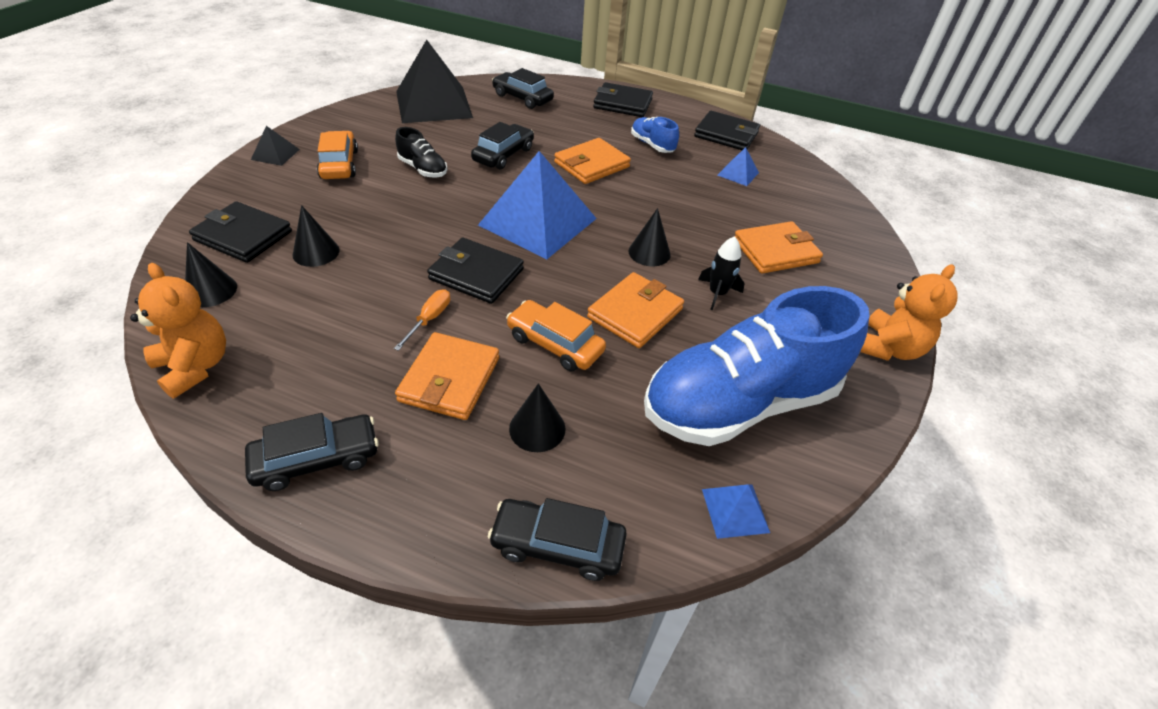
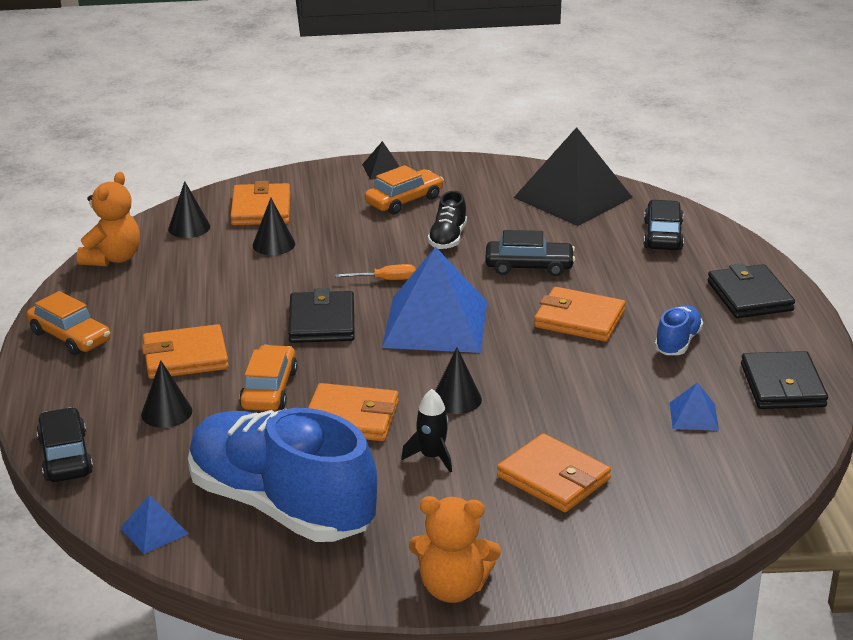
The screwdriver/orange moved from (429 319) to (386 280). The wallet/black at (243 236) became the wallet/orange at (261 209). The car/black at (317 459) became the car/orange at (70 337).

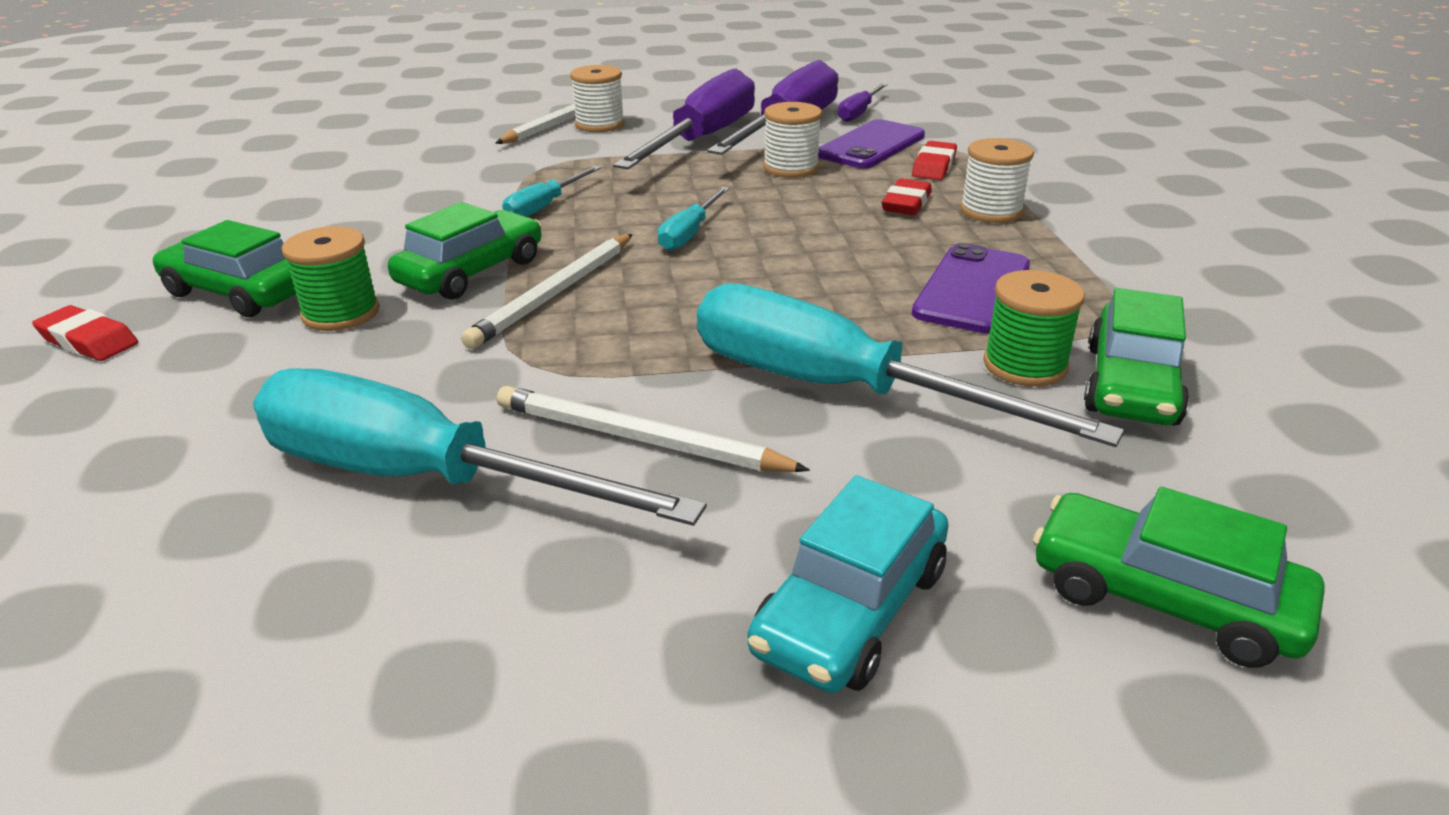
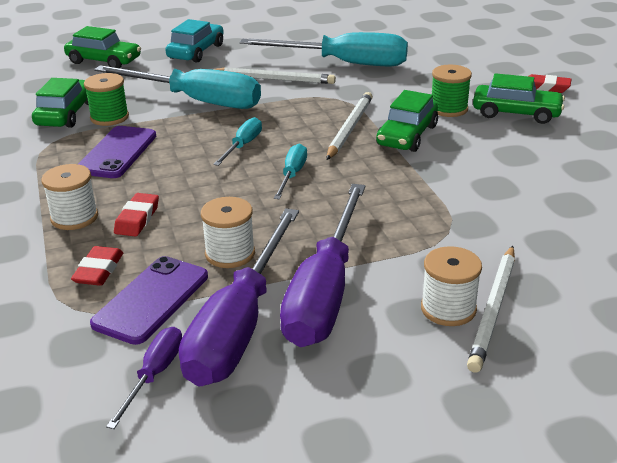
The screwdriver/turquoise moved from (545 207) to (243 146).

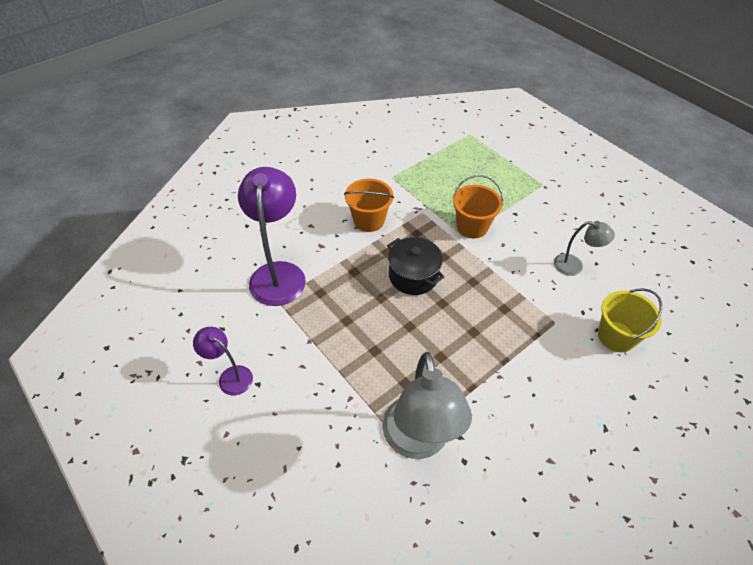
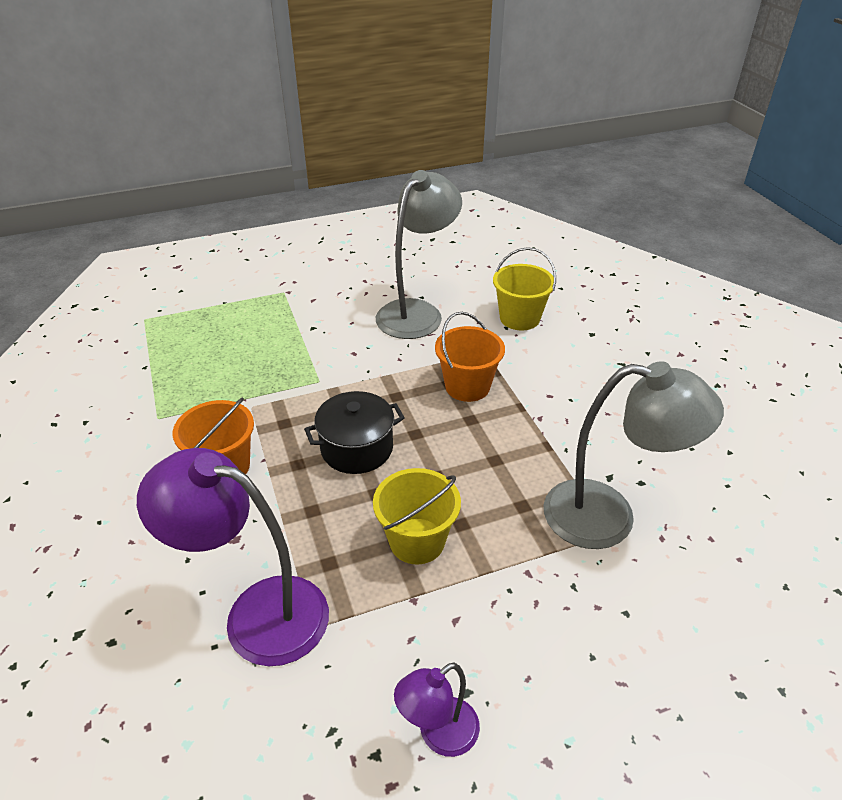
The bucket/yellow at (417 541) appeared. The bucket/orange moved from (472 226) to (467 386). The lamp/grey at (574 266) changed to 1.90 times the size.

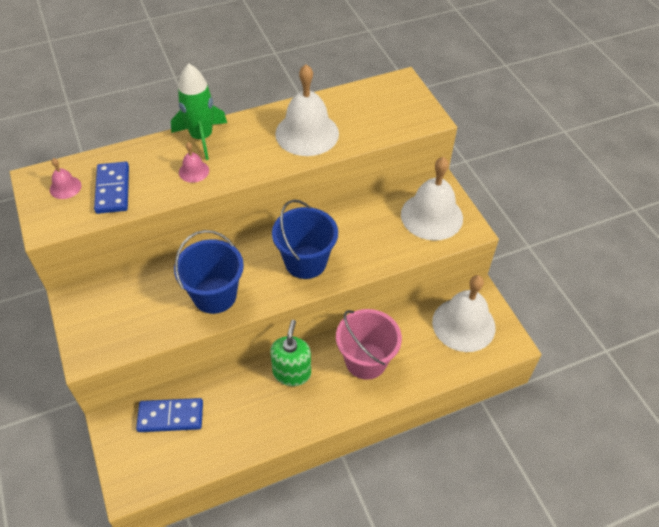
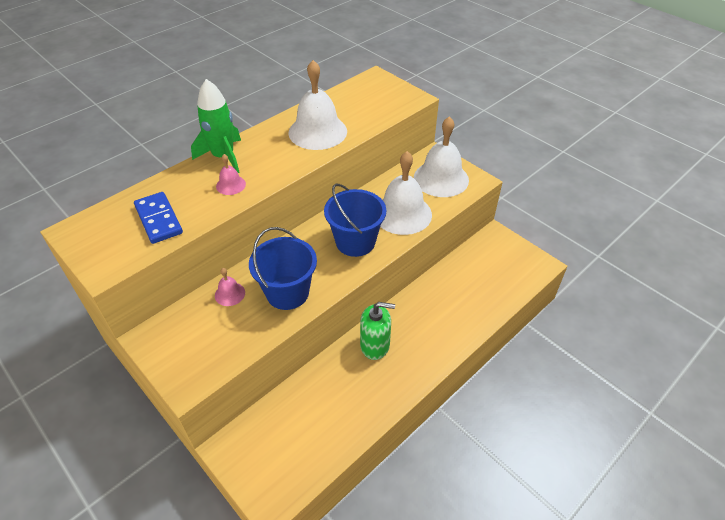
The domino/blue at (170 417) disappeared. The bucket/pink at (366 360) disappeared. The bell/pink moved from (65 187) to (230 294). The bell/white moved from (463 324) to (402 213). The soap dispenser/green at (292 373) turned 105 degrees clockwise.

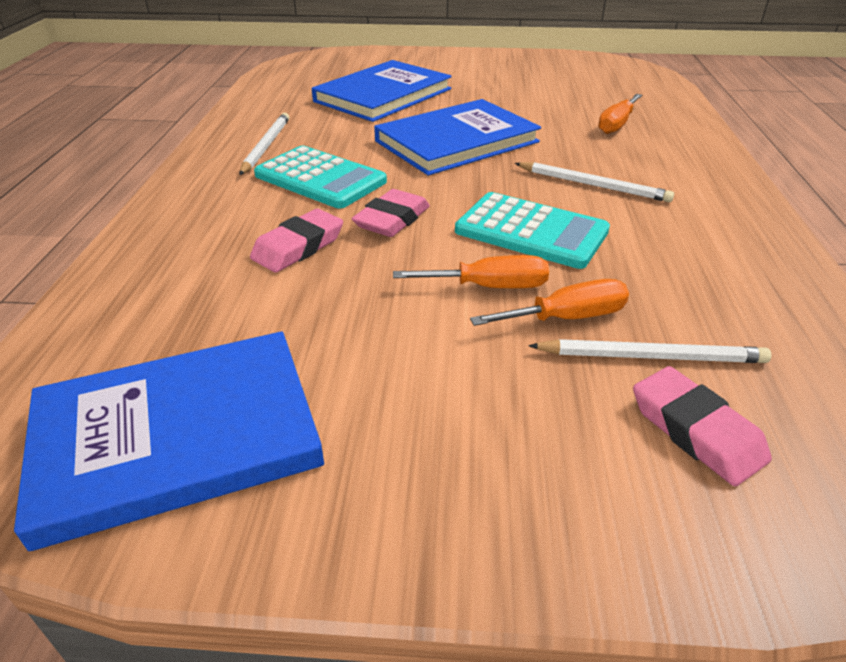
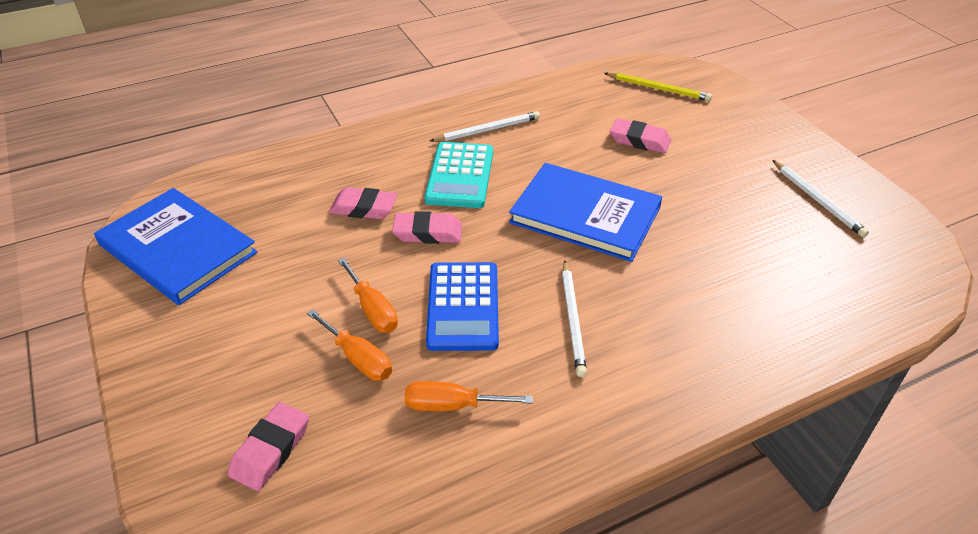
The pencil/yellow at (658 89) appeared. The pencil/white moved from (651 356) to (818 200). The screwdriver/orange moved from (616 124) to (452 405). The book/blue at (383 95) was replaced by the eraser/pink at (639 140). The calculator/turquoise at (531 231) became the calculator/blue at (463 306).

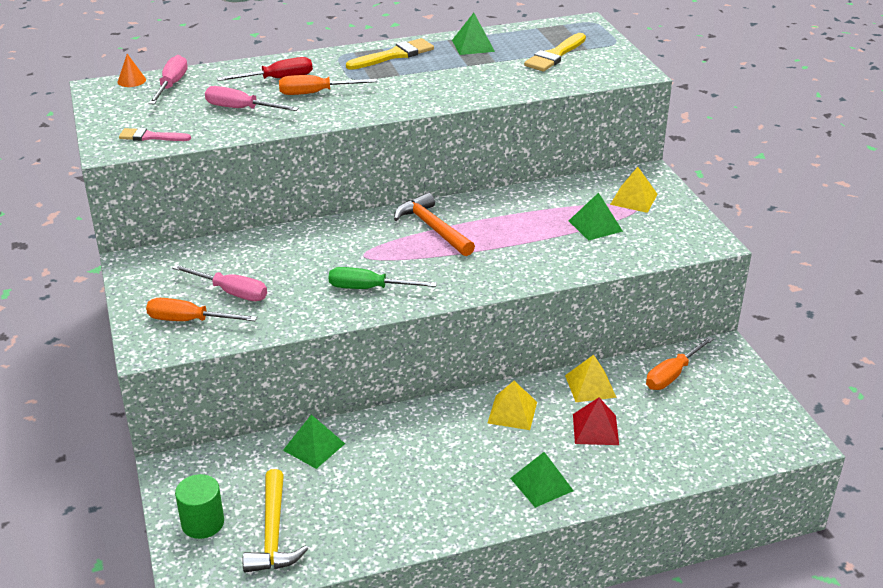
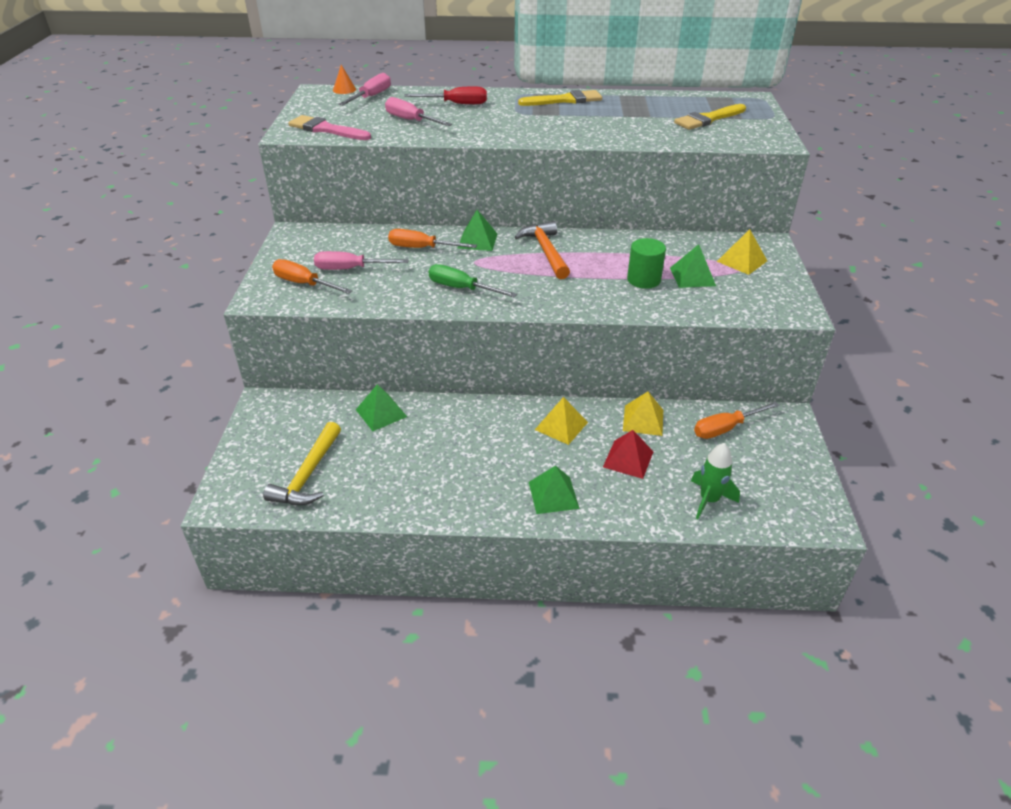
The rocket/green at (709 500) appeared. The cylinder/green moved from (203 523) to (643 280). The screwdriver/orange moved from (316 93) to (422 248). The pyramid/green moved from (473 45) to (477 240). The screwdriver/pink at (231 292) turned 135 degrees clockwise. The brush/pink at (151 137) changed to 1.51 times the size.

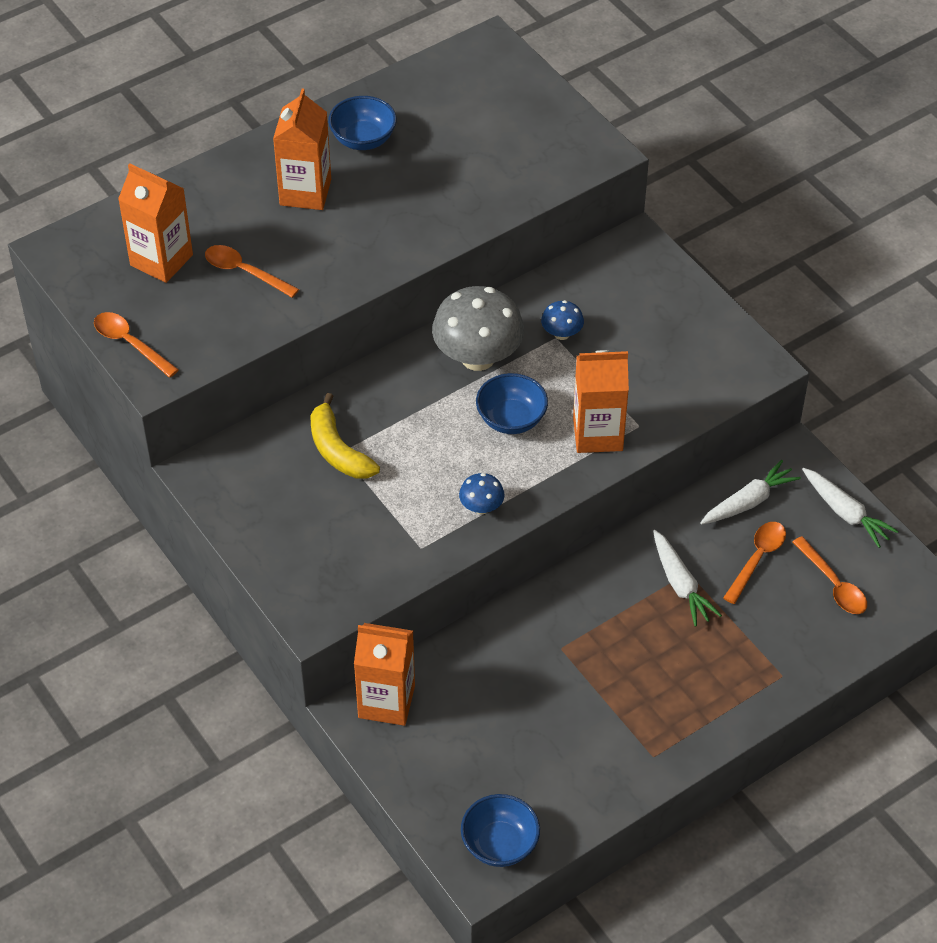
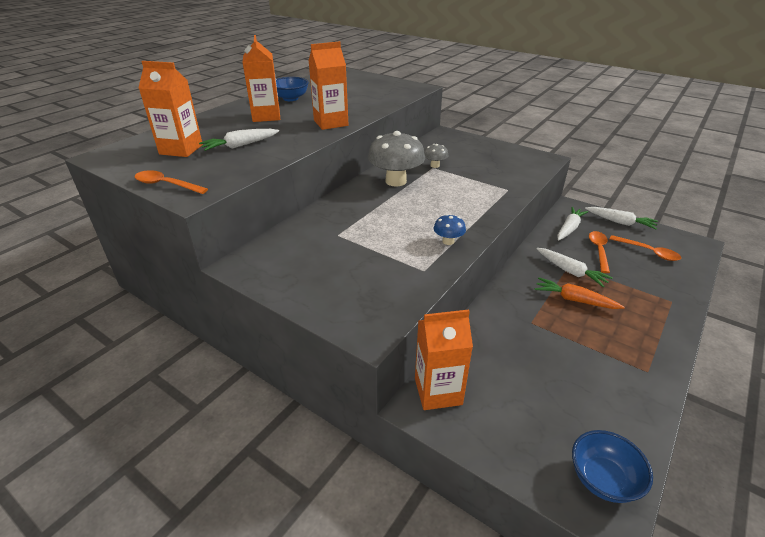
The banana/yellow at (338 450) disappeared. The bowl/blue at (511 419) disappeared. The carrot/orange at (574 300) appeared. The carton/orange moved from (597 434) to (331 123). The spoon/orange at (244 272) was replaced by the carrot/white at (240 145). The mushroom/blue at (561 334) became the mushroom/grey at (435 165).

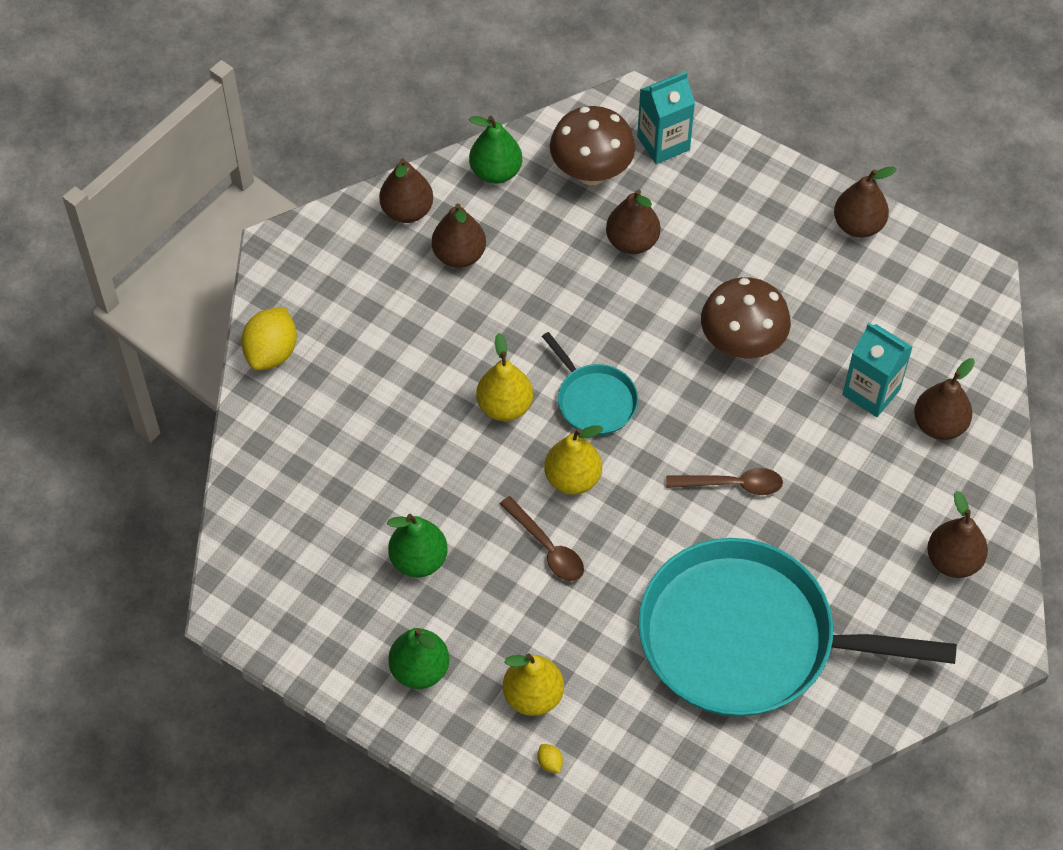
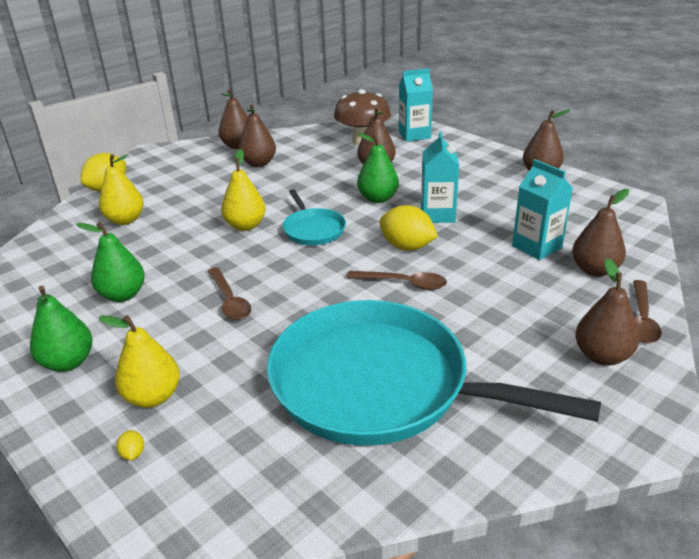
The lemon/yellow at (407 247) appeared. The spoon/brown at (642 319) appeared. The pear/green moved from (496 172) to (378 198). The pear/yellow moved from (572 479) to (125 220). The mushroom/brown at (741 344) was replaced by the carton/turquoise at (437 215).

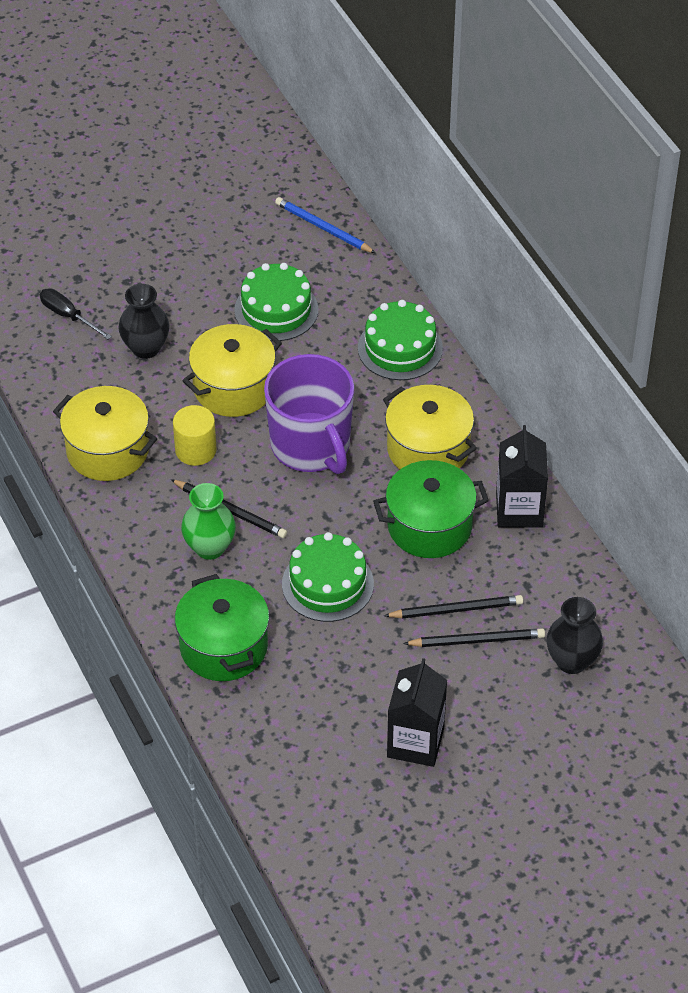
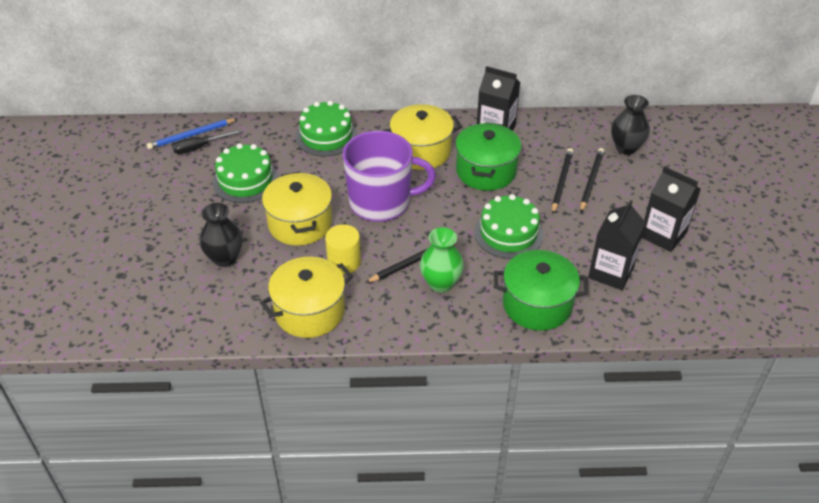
The carton/black at (611 272) appeared. The screwdriver/black moved from (68 316) to (199 147).

